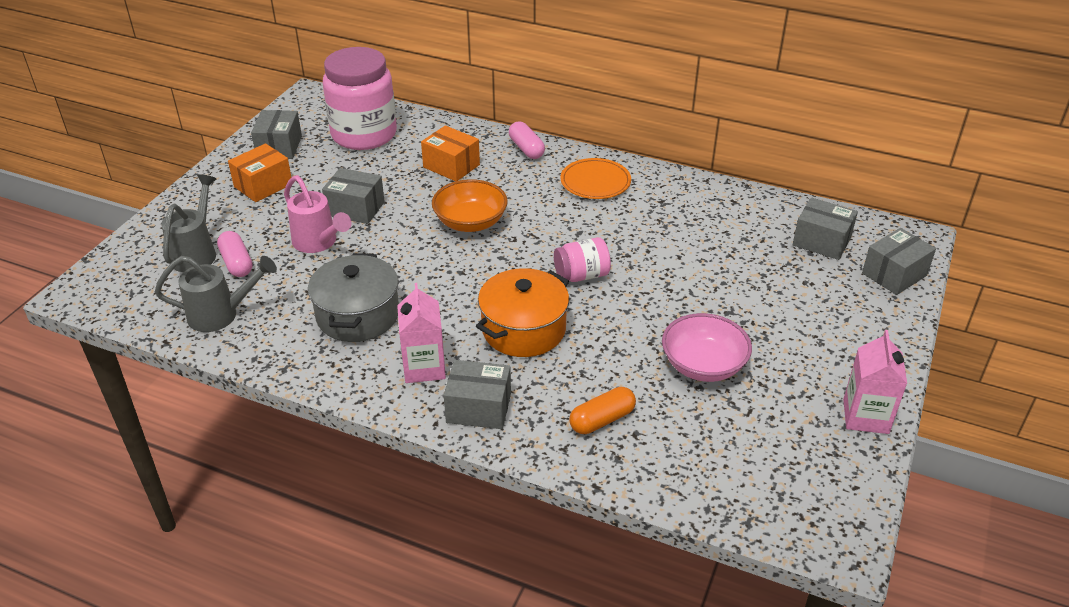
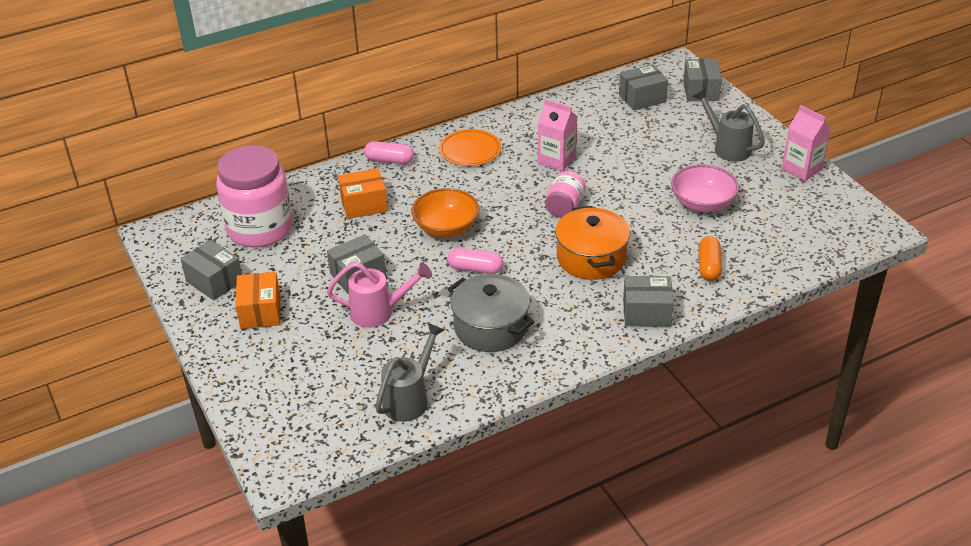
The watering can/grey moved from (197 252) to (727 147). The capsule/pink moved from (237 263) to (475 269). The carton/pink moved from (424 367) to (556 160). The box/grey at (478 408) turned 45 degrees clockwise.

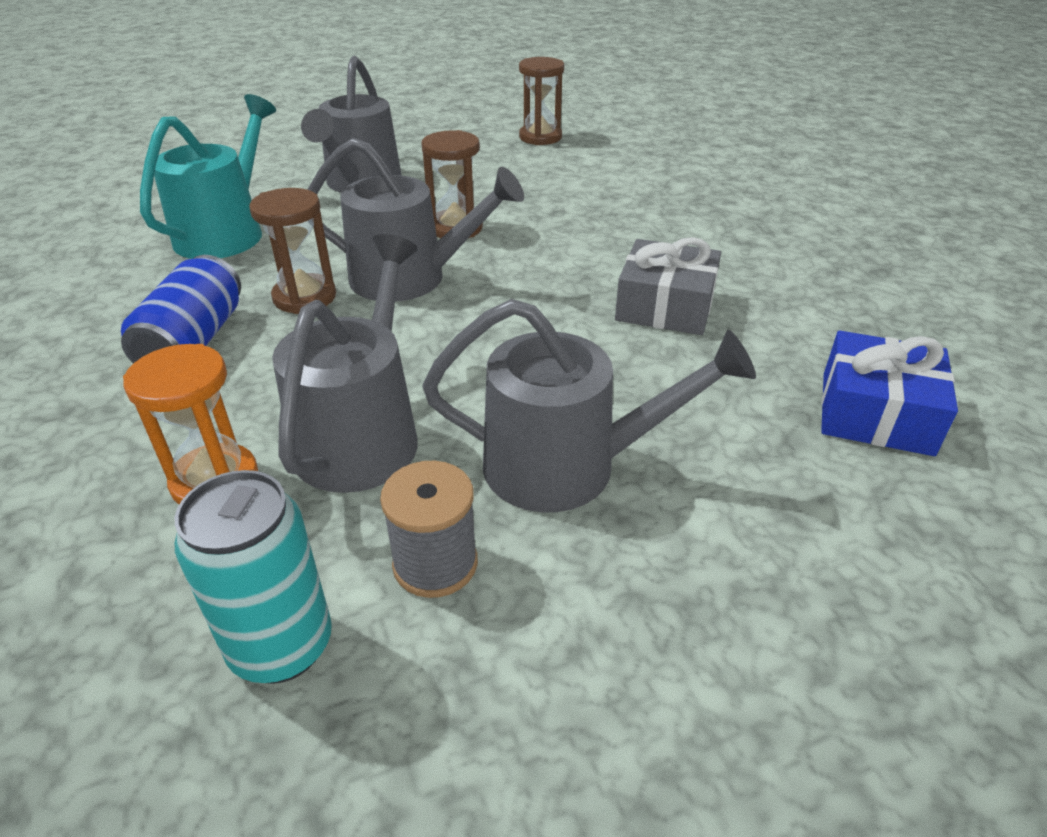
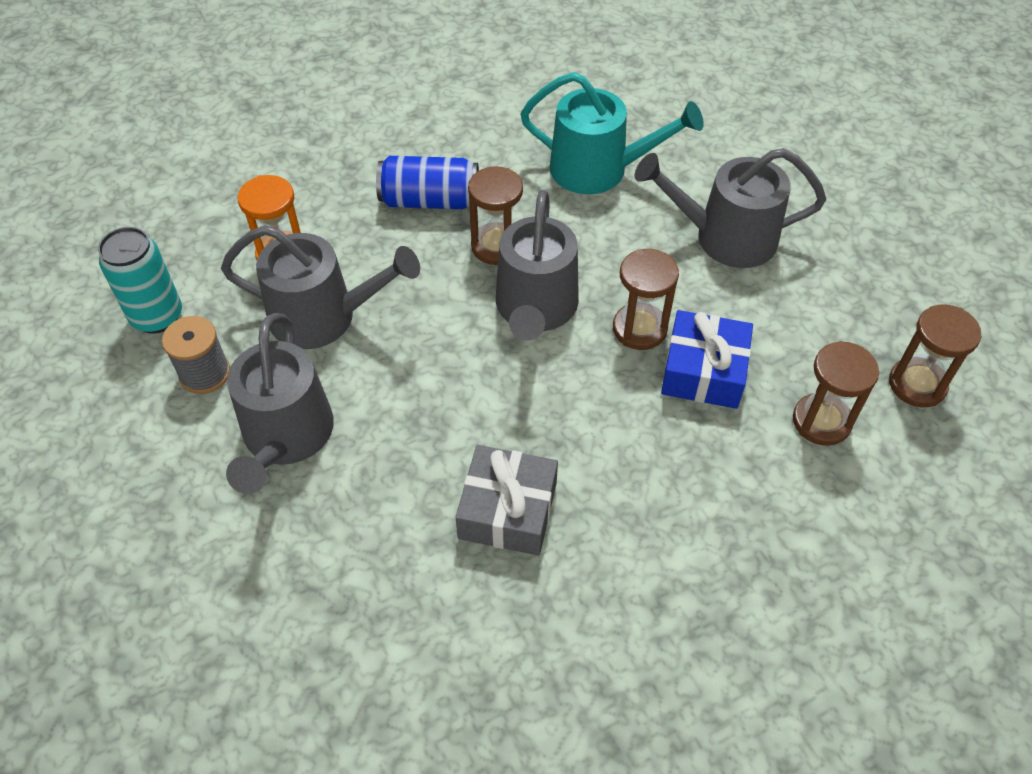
The hourglass/brown at (821 421) appeared. The gift/blue moved from (875 413) to (703 371).

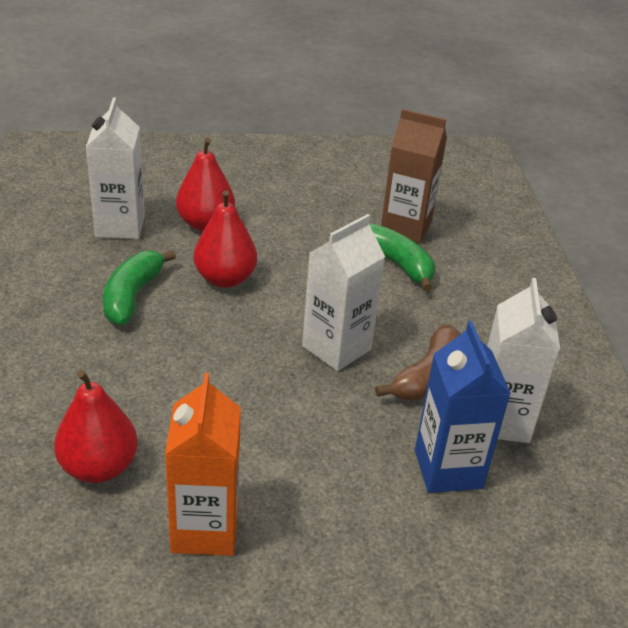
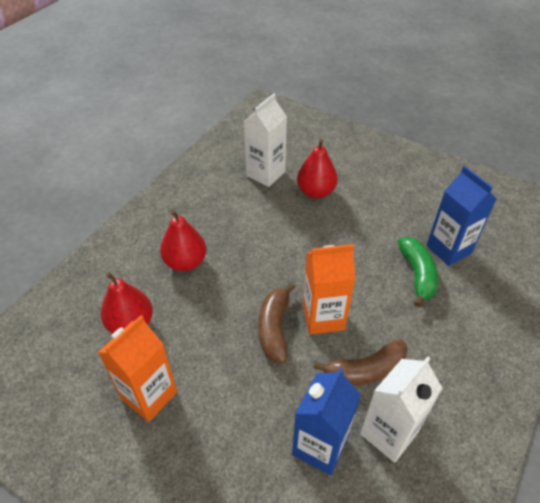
The banana/green at (132 296) disappeared. The banana/brown at (274 328) appeared. The pear/red moved from (225 279) to (185 262). The carton/white at (336 348) became the carton/orange at (323 317). The carton/brown at (405 228) became the carton/blue at (448 249).

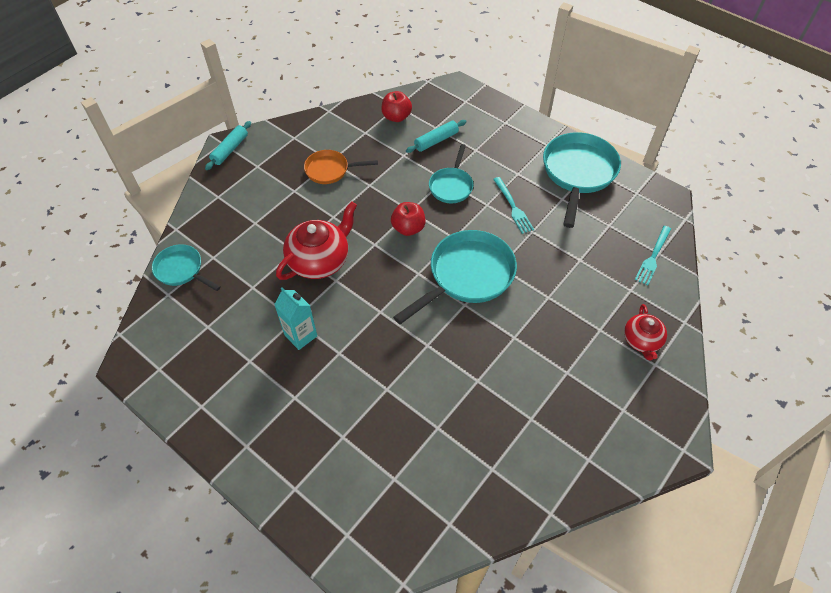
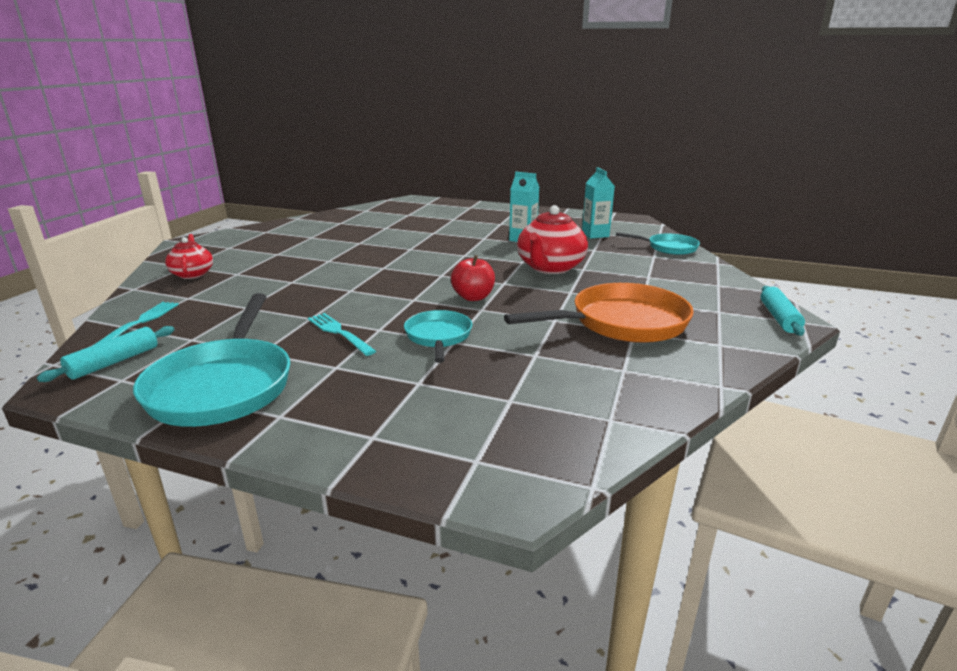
The apple/red at (396 117) disappeared. The pan/turquoise at (467 276) disappeared. The carton/turquoise at (595 234) appeared. The rolling pin/turquoise moved from (436 140) to (114 362). The pan/orange at (330 170) changed to 1.75 times the size.

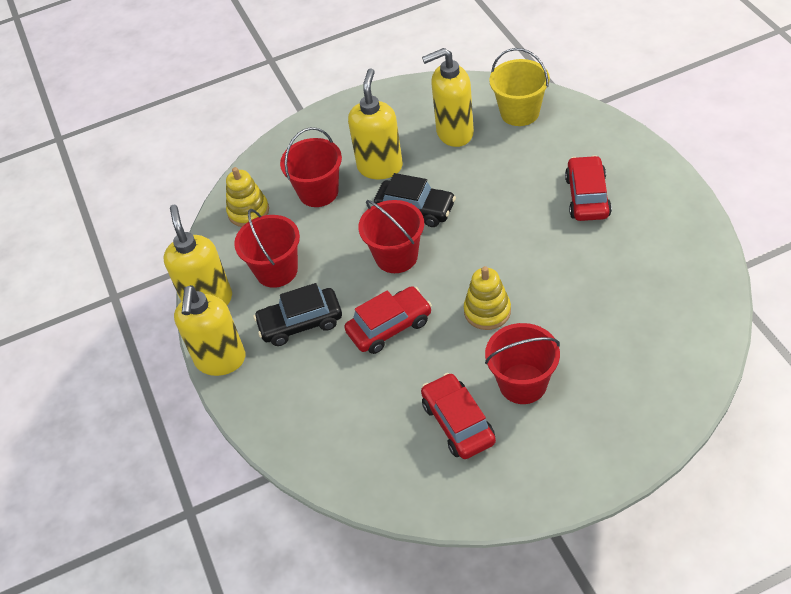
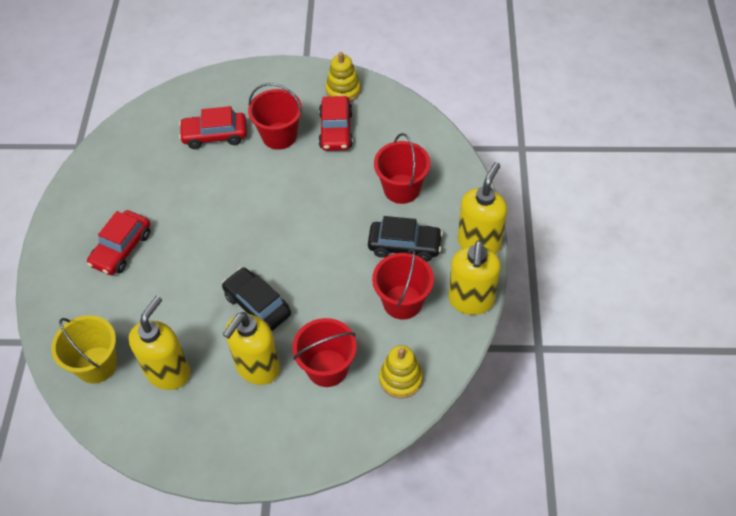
The car/red moved from (389 327) to (215 135). The bucket/red moved from (396 256) to (401 189). The stacking toy/yellow moved from (487 311) to (343 90). The soap dispenser/yellow at (454 133) turned 75 degrees counterclockwise.

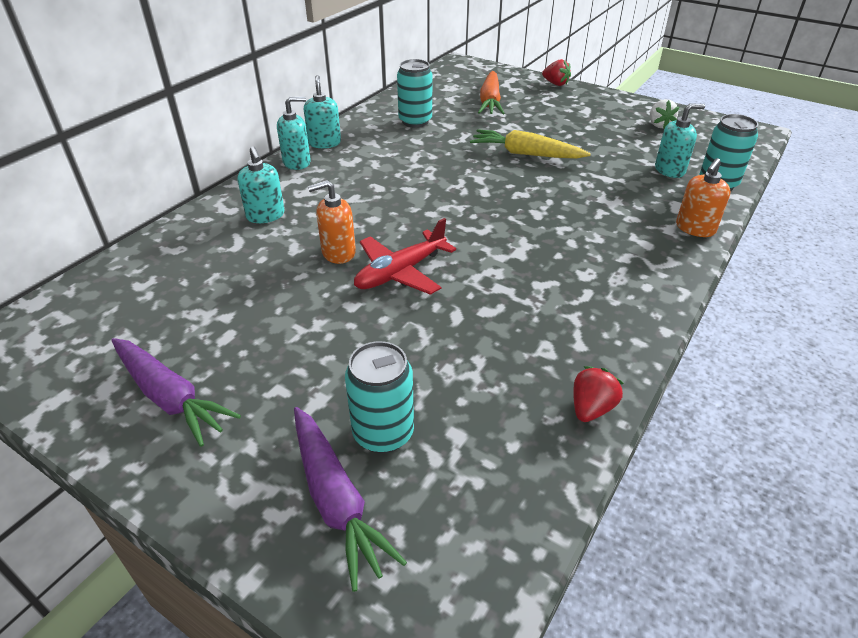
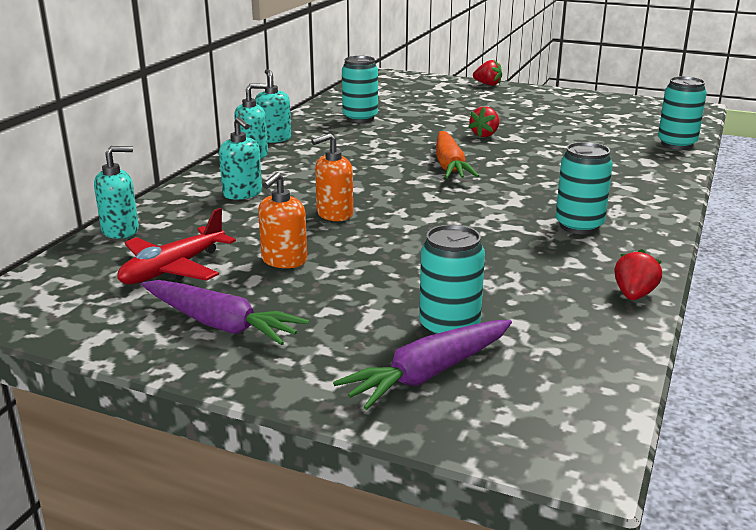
The strawberry/white at (659 125) disappeared. The can/turquoise at (579 226) appeared. The plane/red moved from (400 272) to (173 269). The carrot/orange moved from (490 101) to (449 165). The soap dispenser/turquoise moved from (670 170) to (120 230). The soap dispenser/orange moved from (695 228) to (284 260). The carrot/yellow at (526 154) was replaced by the strawberry/red at (484 135). The carrot/purple at (336 500) turned 90 degrees clockwise.

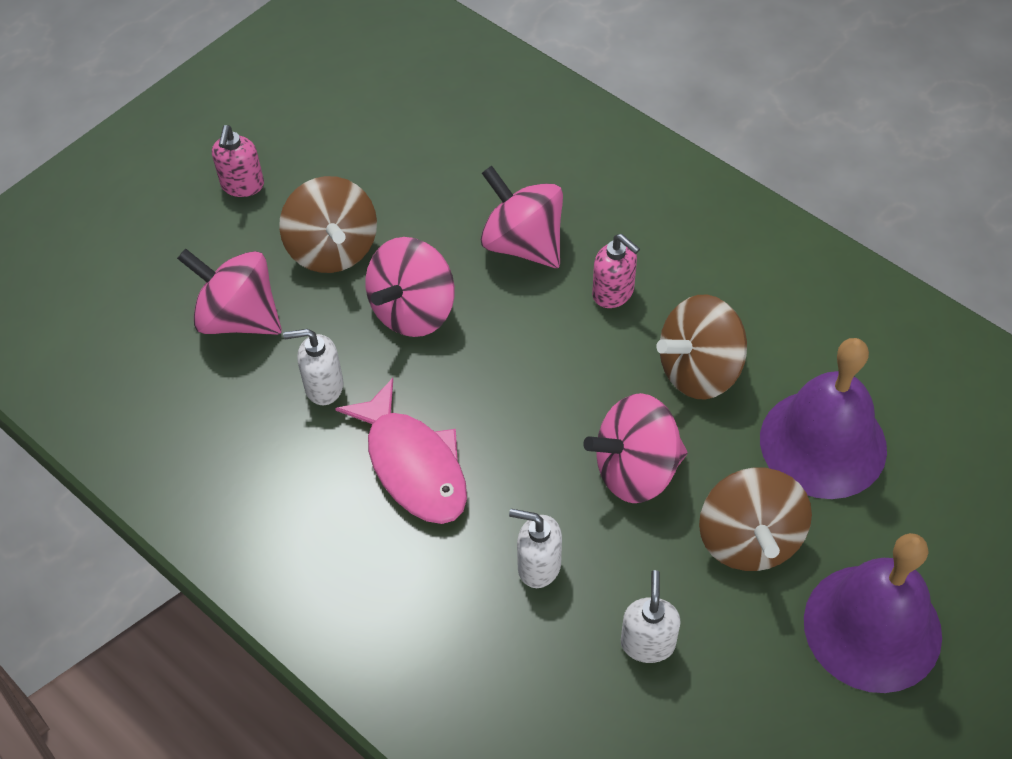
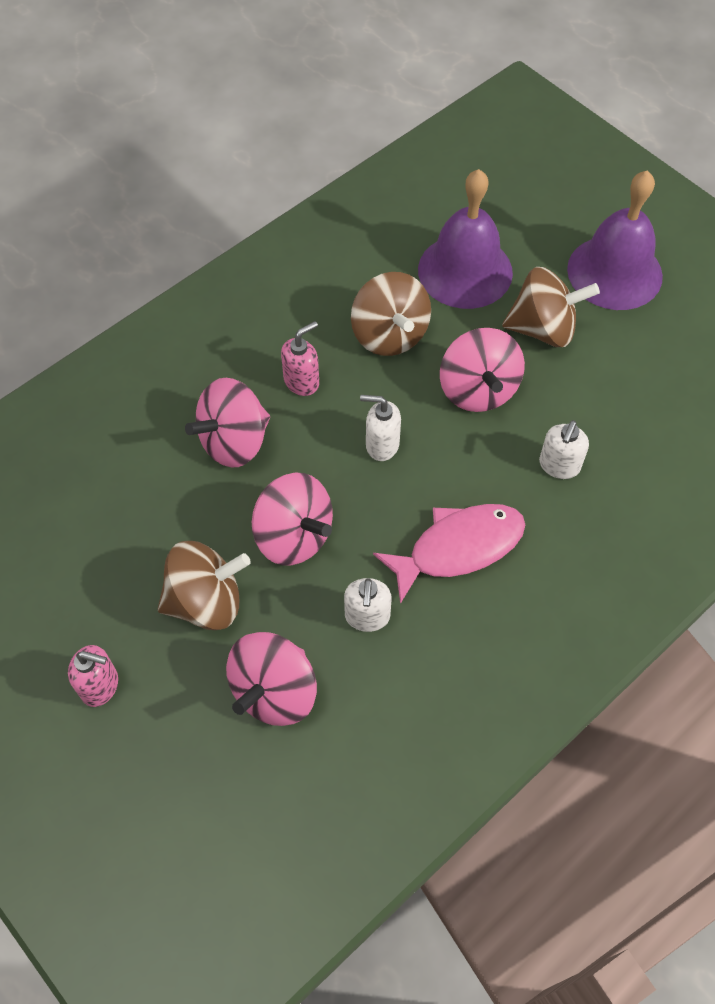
The soap dispenser/white moved from (647 643) to (381 445).

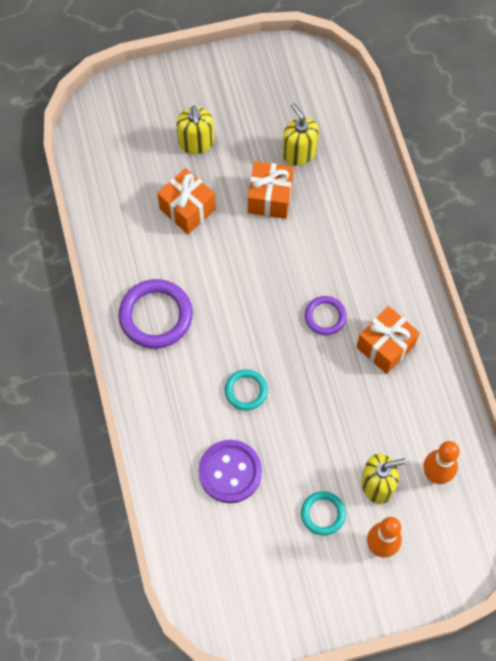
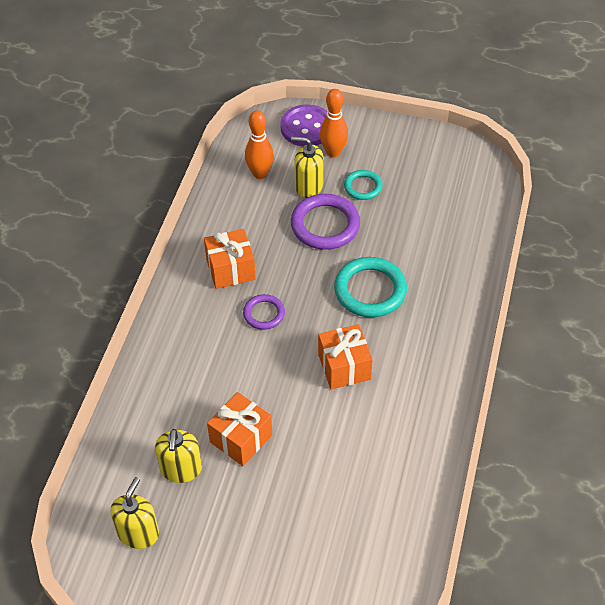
The ring/purple moved from (156 316) to (325 225). The gift/orange moved from (187 209) to (344 367). The soap dispenser/yellow moved from (196 142) to (138 533). The button/purple moved from (230 472) to (306 127). The ring/turquoise at (246 391) changed to 1.76 times the size.

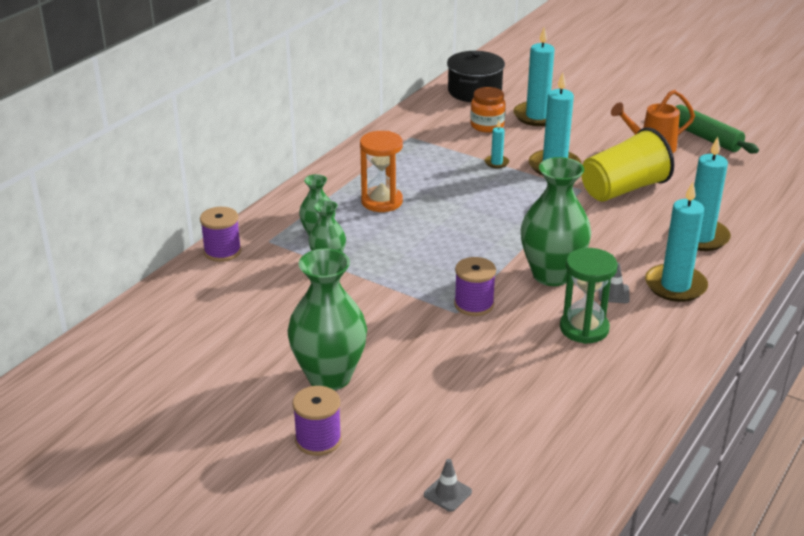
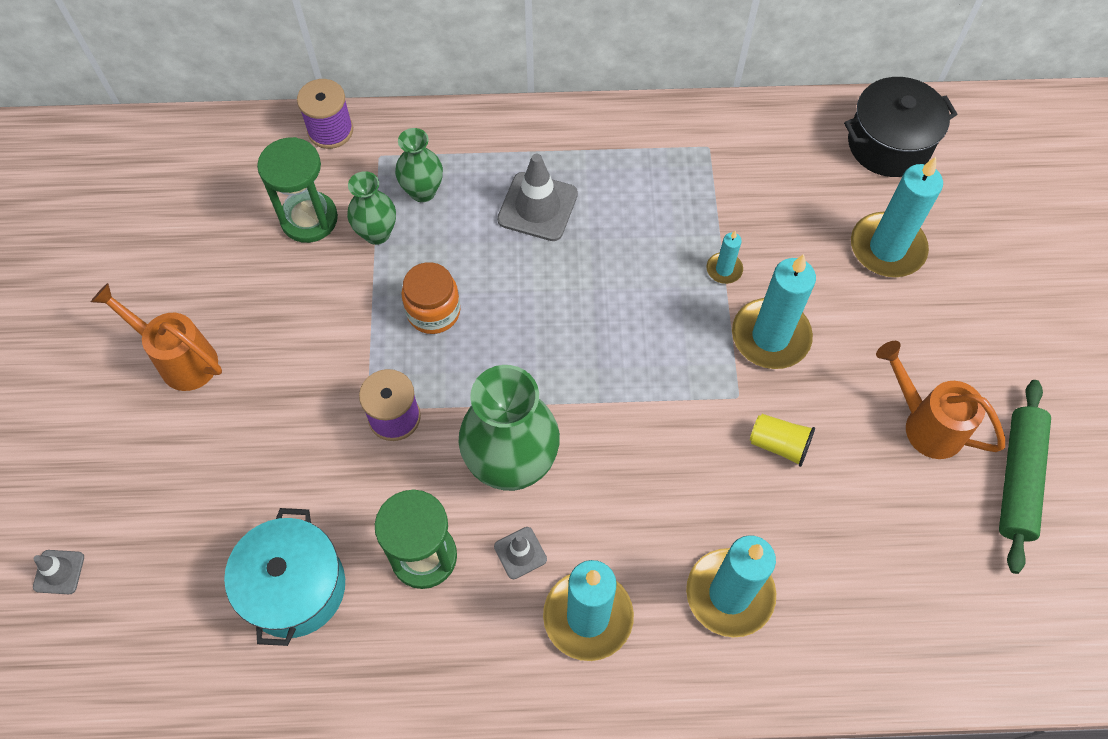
The spool/purple at (318 440) disappeared. The pot/turquoise at (295 587) appeared. The hourglass/green at (309 219) appeared. The jar/orange moved from (487 125) to (433 312). The vase/green at (329 377) was replaced by the watering can/orange at (179 359). The hourglass/orange at (382 201) was replaced by the traffic cone/grey at (537 207). The cup/yellow at (623 189) changed to 0.46 times the size.

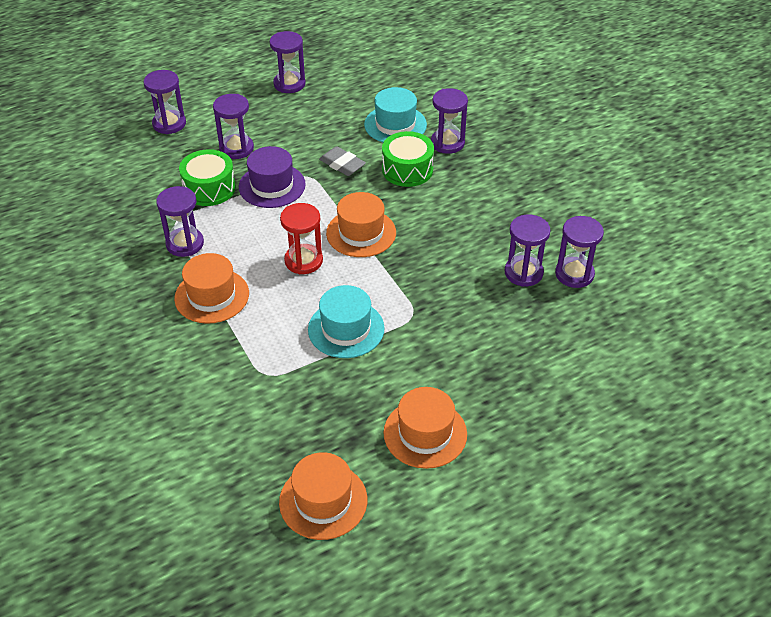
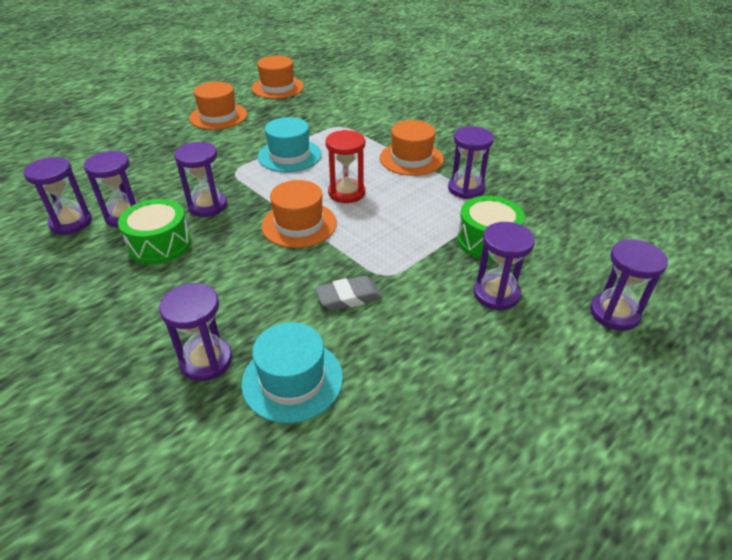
The hat/purple at (272 186) disappeared. The hourglass/purple moved from (289 84) to (208 206). The drum/green moved from (407 170) to (160 244). The eraser/grey at (342 164) turned 45 degrees counterclockwise.

